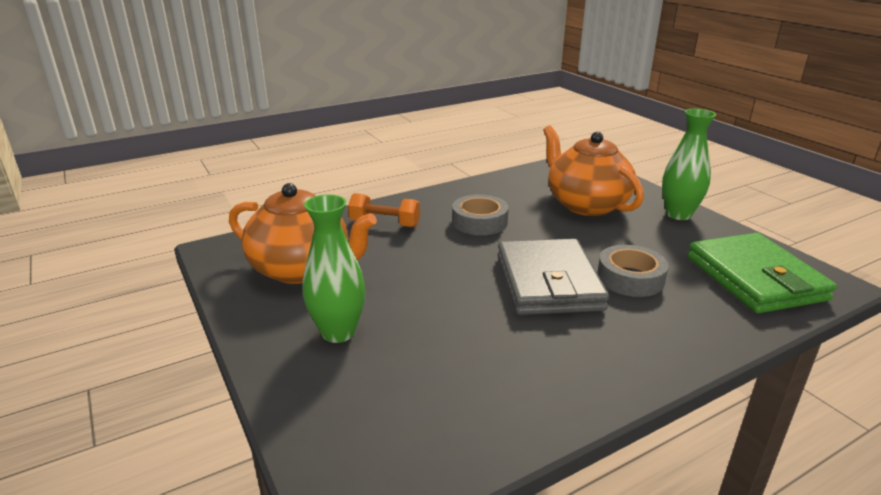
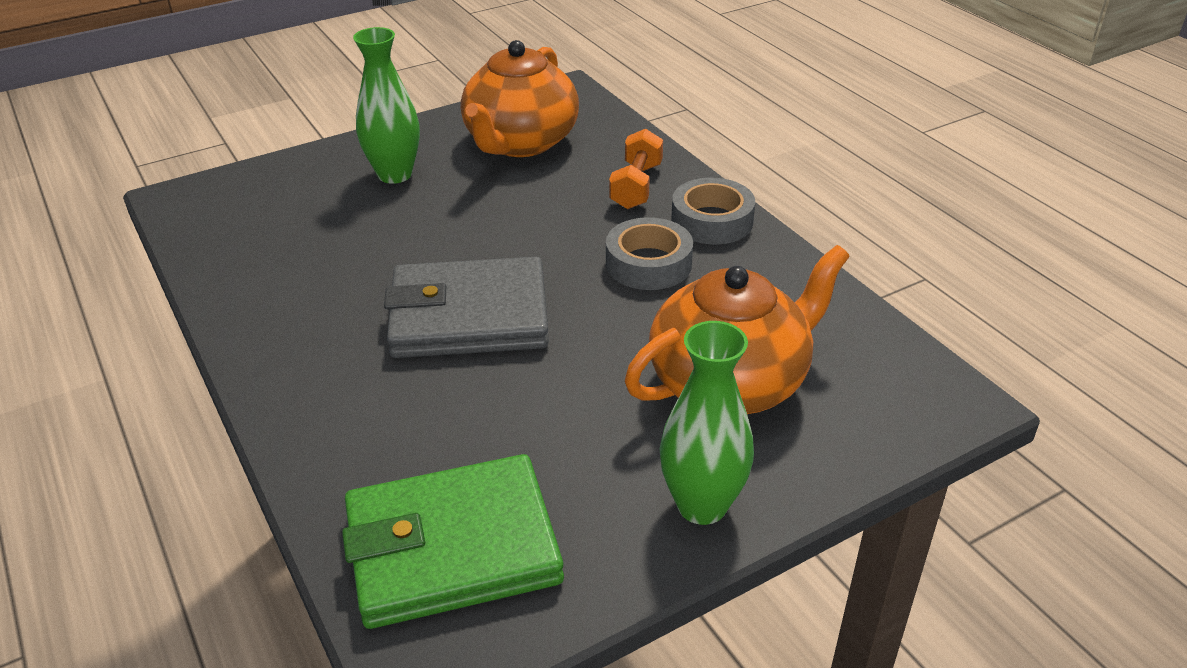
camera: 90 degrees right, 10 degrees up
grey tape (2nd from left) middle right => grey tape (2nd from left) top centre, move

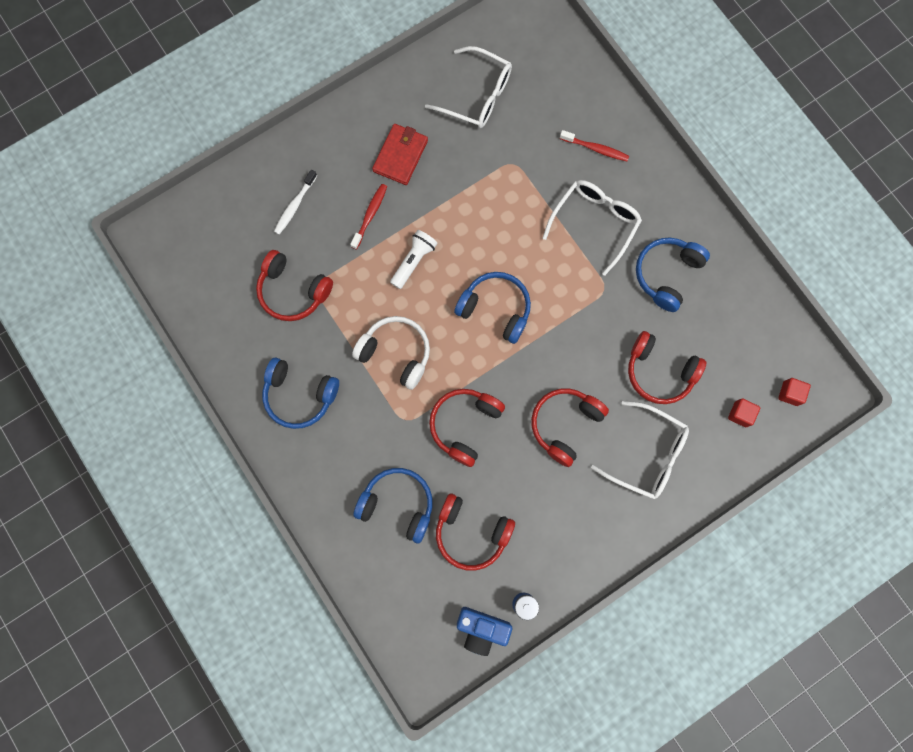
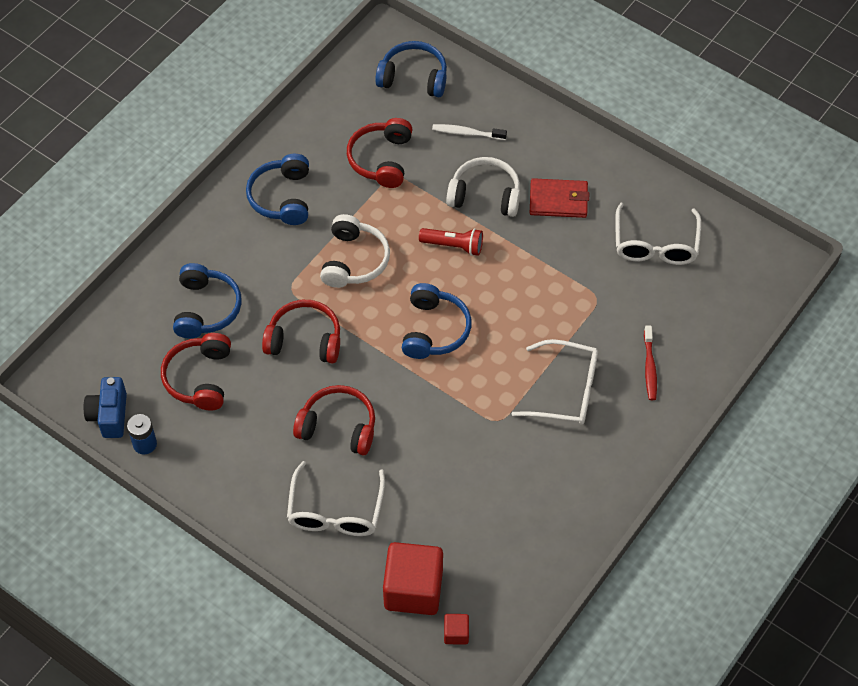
camera: 70 degrees right, 20 degrees down
blue headphones (4th from left in the first image) middle right => blue headphones (3rd from left) top centre, move
red cube (1st from left) middle right => red cube (1st from left) bottom centre, x2.25
white flashlight centre => red flashlight centre
red toothbrush (1st from left) top centre => white headphones (2nd from left) top centre
red headphones (5th from left) middle right => nothing

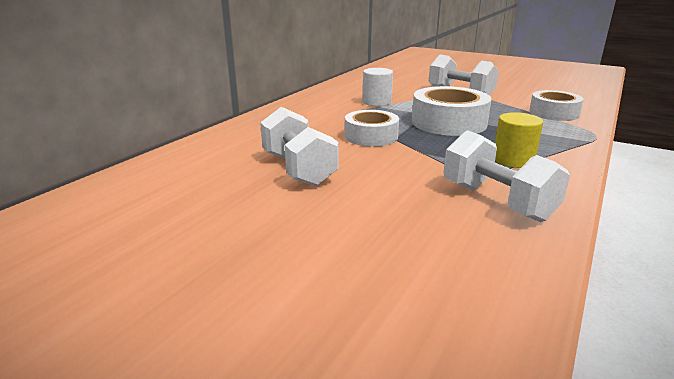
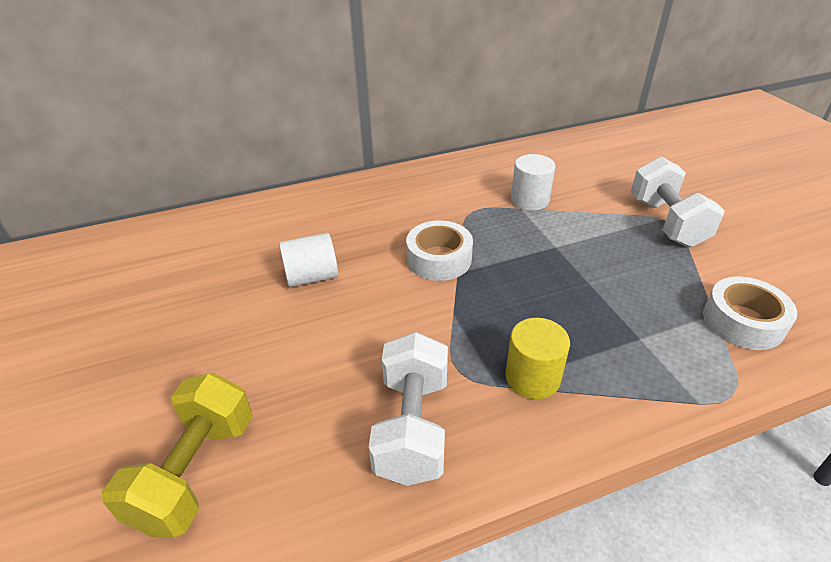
camera: 40 degrees right, 15 degrees up
nothing => yellow dumbbell bottom left
white dumbbell (1st from left) centre => white cylinder (1st from left) centre
white tape (2nd from left) top right => nothing

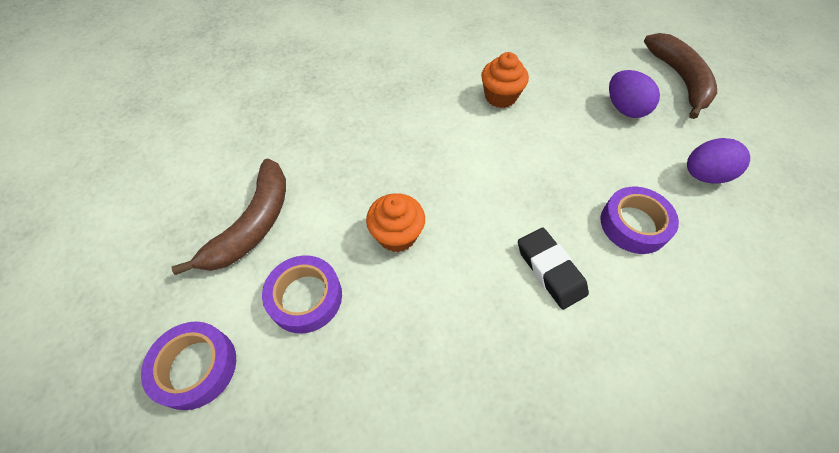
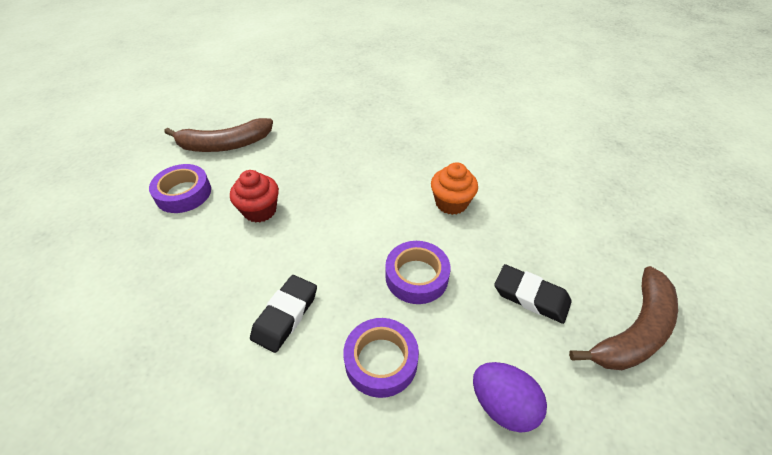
camera: 55 degrees right, 10 degrees down
orange cupcake (1st from left) centre => red cupcake middle left
purple tape (1st from left in the first image) bottom left => purple tape (3rd from left) centre, move
purple egg (1st from left) top right => black eraser (2nd from left) middle right

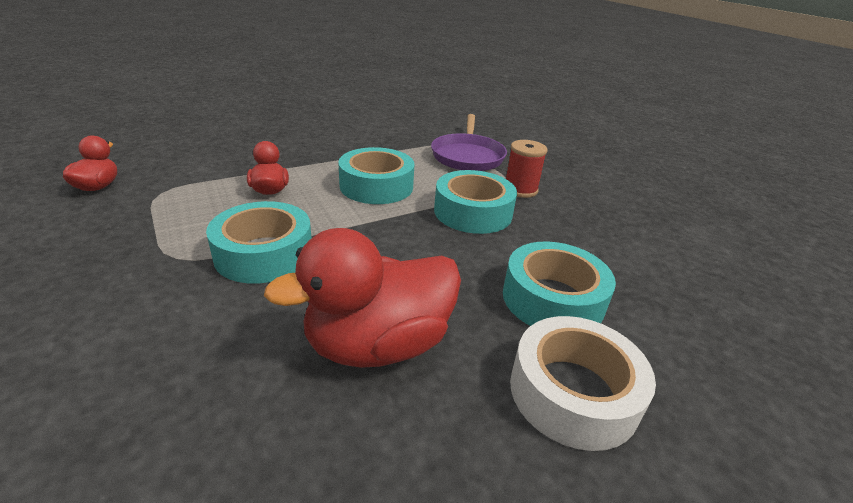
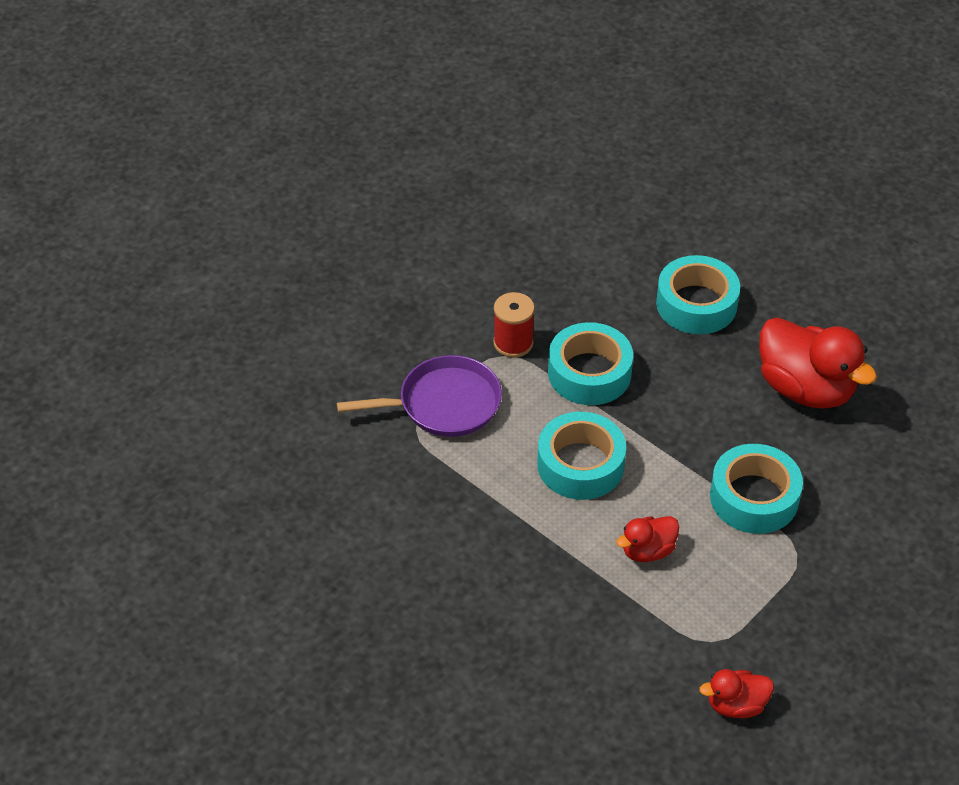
camera: 105 degrees left, 15 degrees up
white tape bottom right => nothing

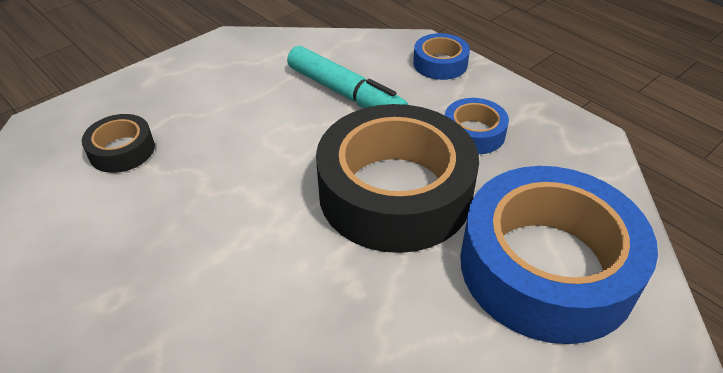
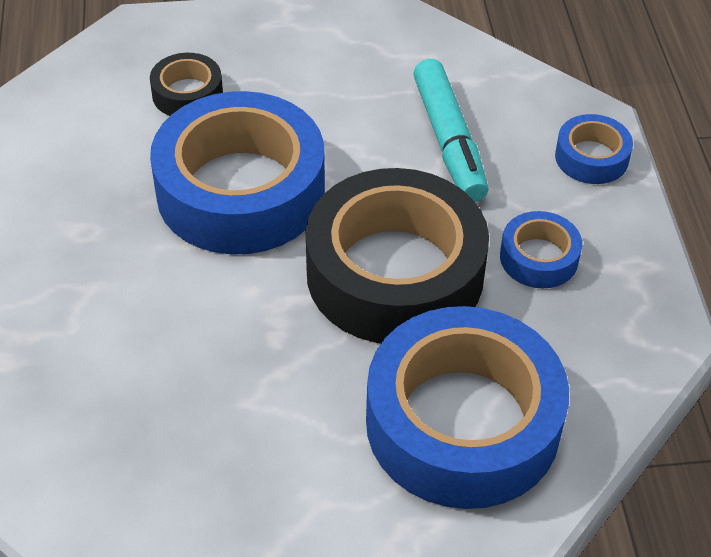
camera: 35 degrees right, 5 degrees up
nothing => blue tape (1st from left) top centre

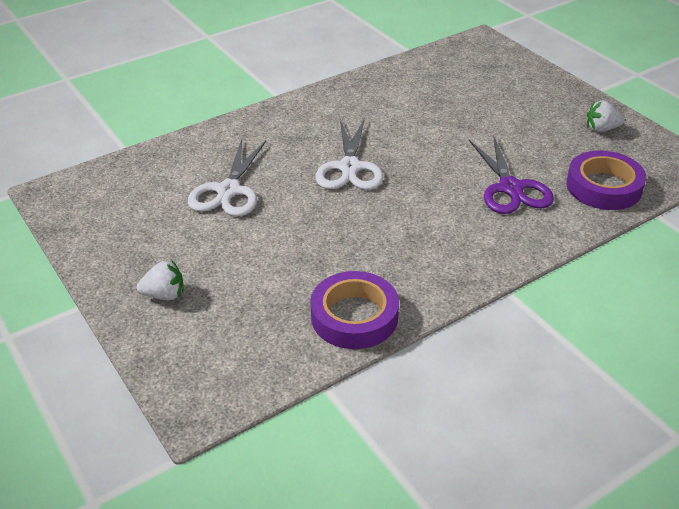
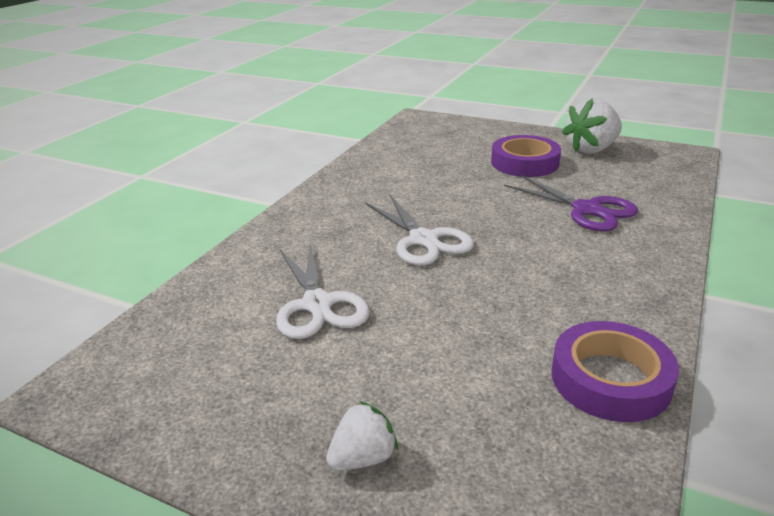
camera: 30 degrees left, 10 degrees down
purple tape (2nd from left in the first image) middle right => purple tape (1st from left) top right, move
white strawberry (2nd from left) top right, x1.76

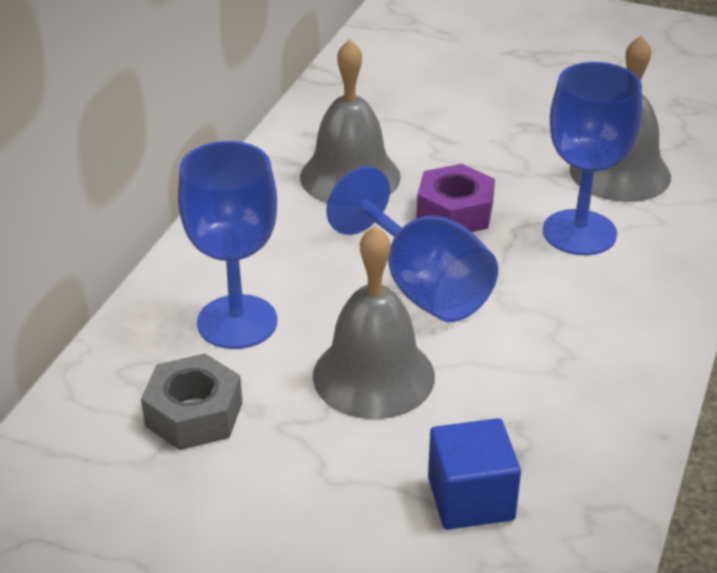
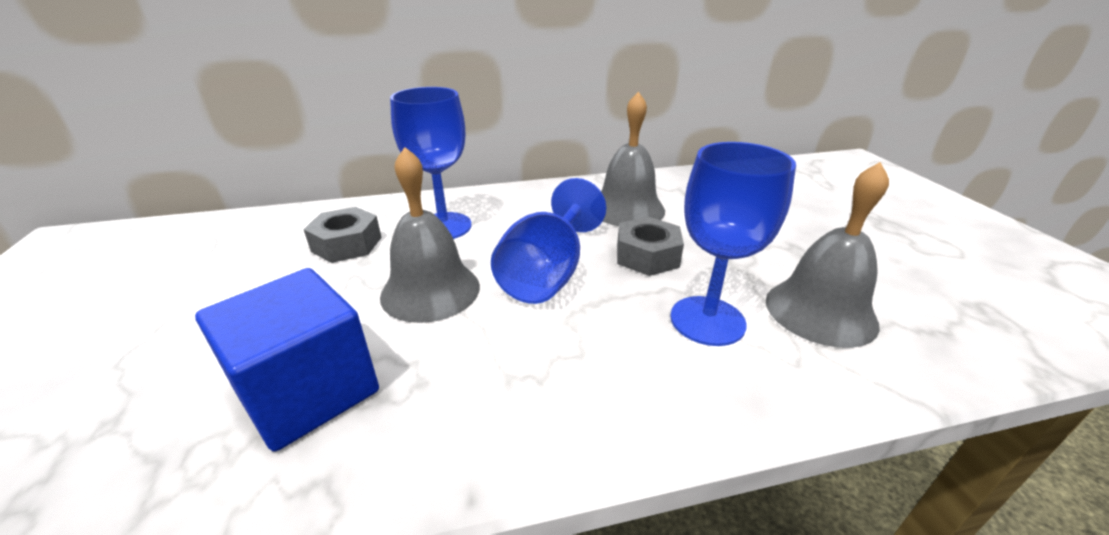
camera: 55 degrees right, 5 degrees down
blue cube bottom centre => blue cube bottom left, x1.53
purple nut centre => grey nut (2nd from left) centre

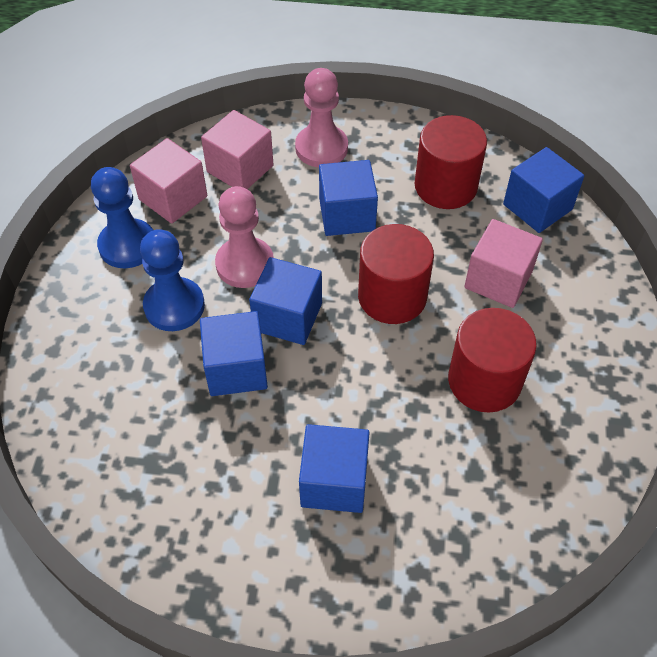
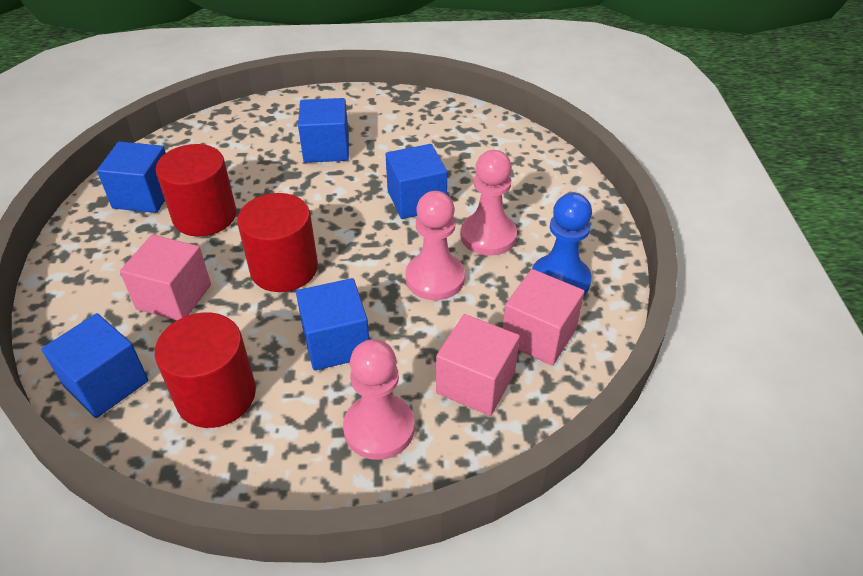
camera: 170 degrees right, 10 degrees down
blue cube (2nd from left) centre => blue cube (2nd from left) top left, move
blue pawn (2nd from left) middle left => pink pawn (3rd from left) centre

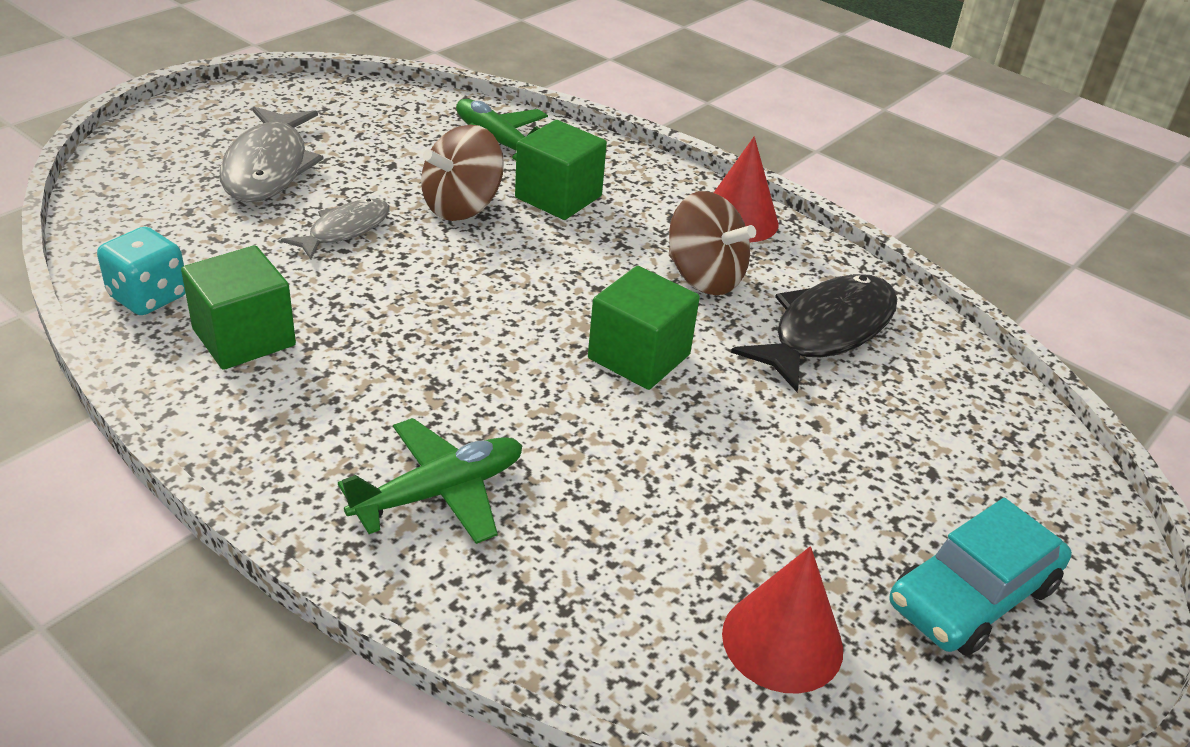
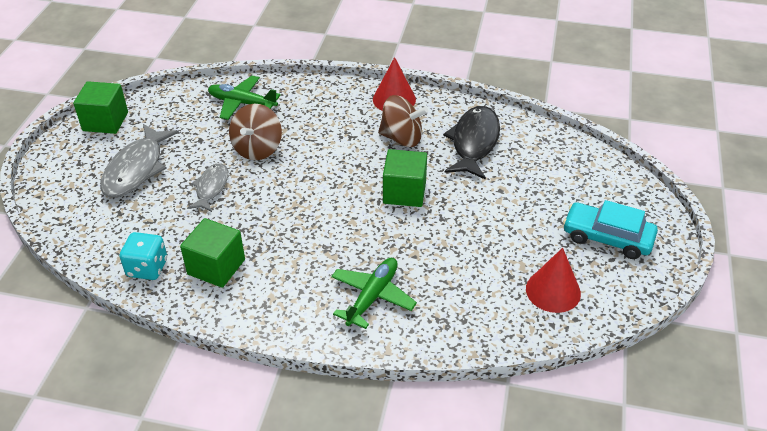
camera: 25 degrees left, 5 degrees up
green cube (2nd from left in the first image) top centre => green cube (1st from left) top left, move
grey fish (1st from left) top left => grey fish (1st from left) middle left, 45 degrees clockwise
turquoise car bottom right => turquoise car middle right, 90 degrees clockwise

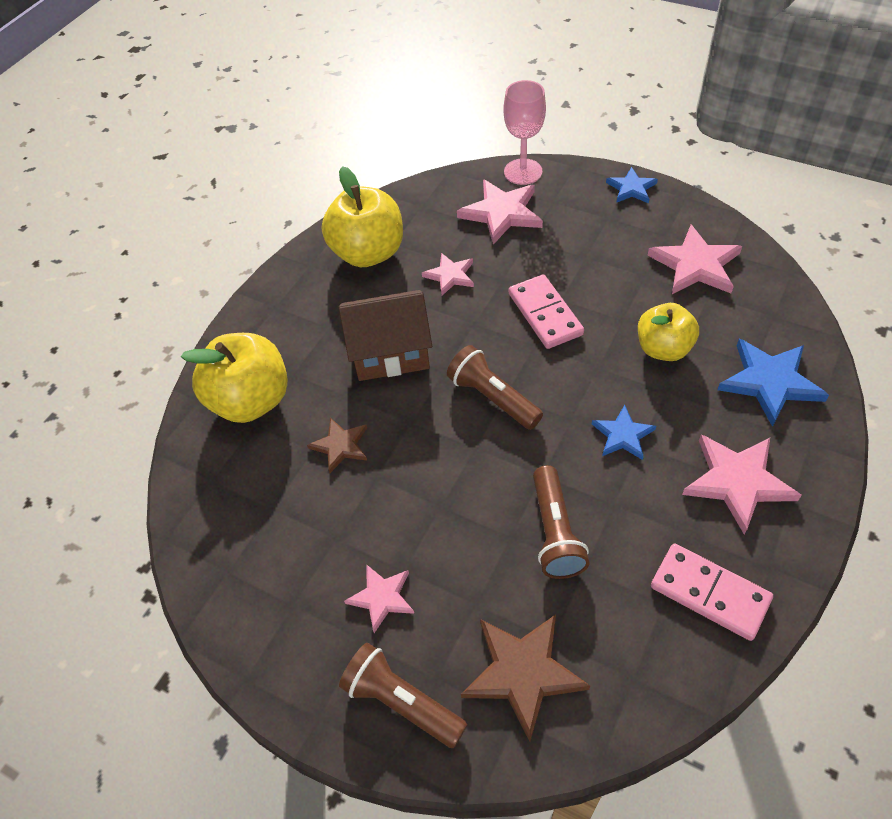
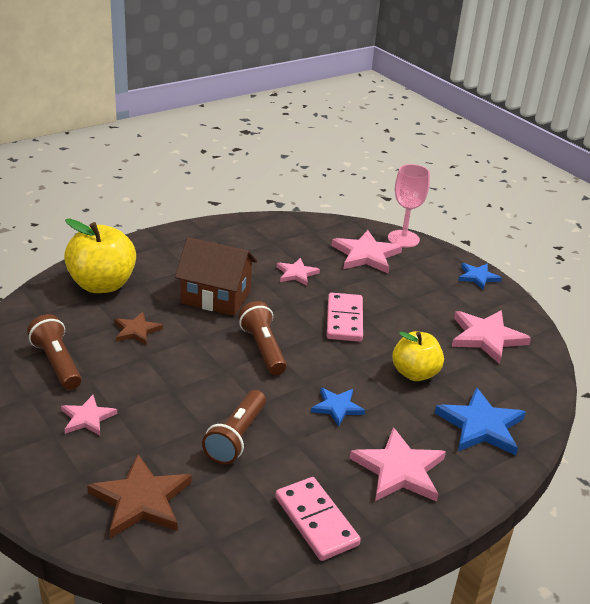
camera: 20 degrees right, 20 degrees down
brown flashlight (1st from left) bottom centre => brown flashlight (1st from left) middle left, move
yellow apple (2nd from left) top centre => nothing

